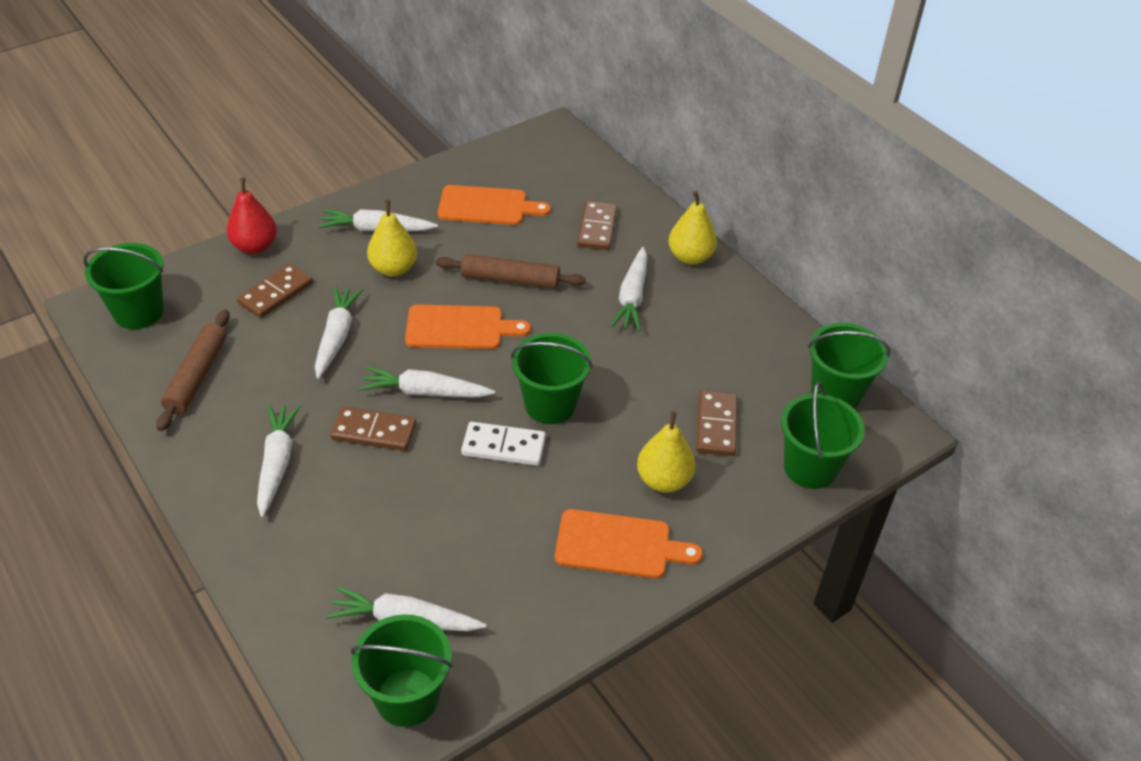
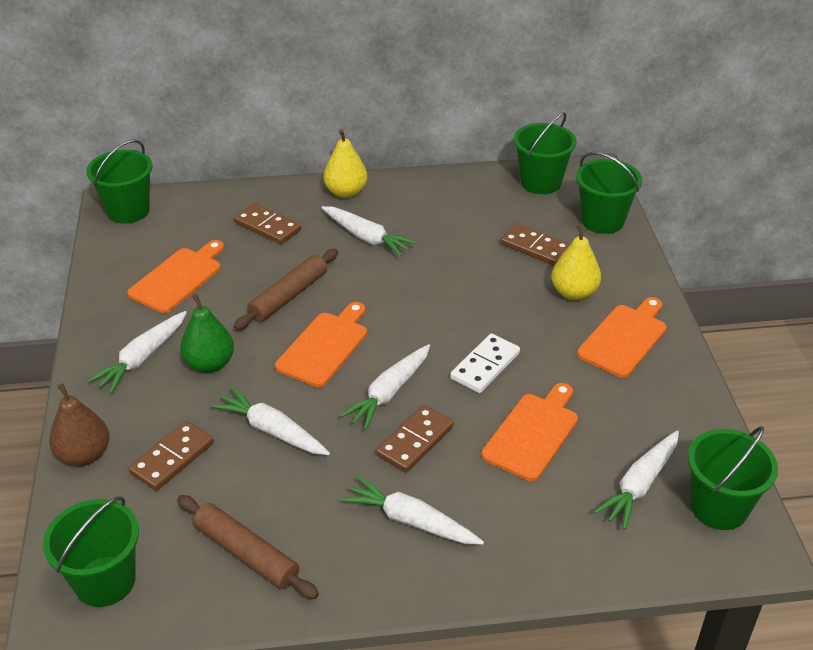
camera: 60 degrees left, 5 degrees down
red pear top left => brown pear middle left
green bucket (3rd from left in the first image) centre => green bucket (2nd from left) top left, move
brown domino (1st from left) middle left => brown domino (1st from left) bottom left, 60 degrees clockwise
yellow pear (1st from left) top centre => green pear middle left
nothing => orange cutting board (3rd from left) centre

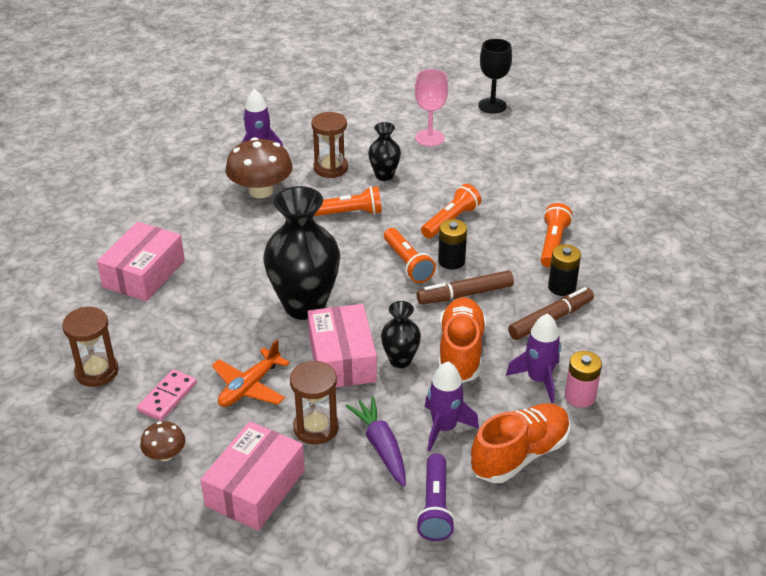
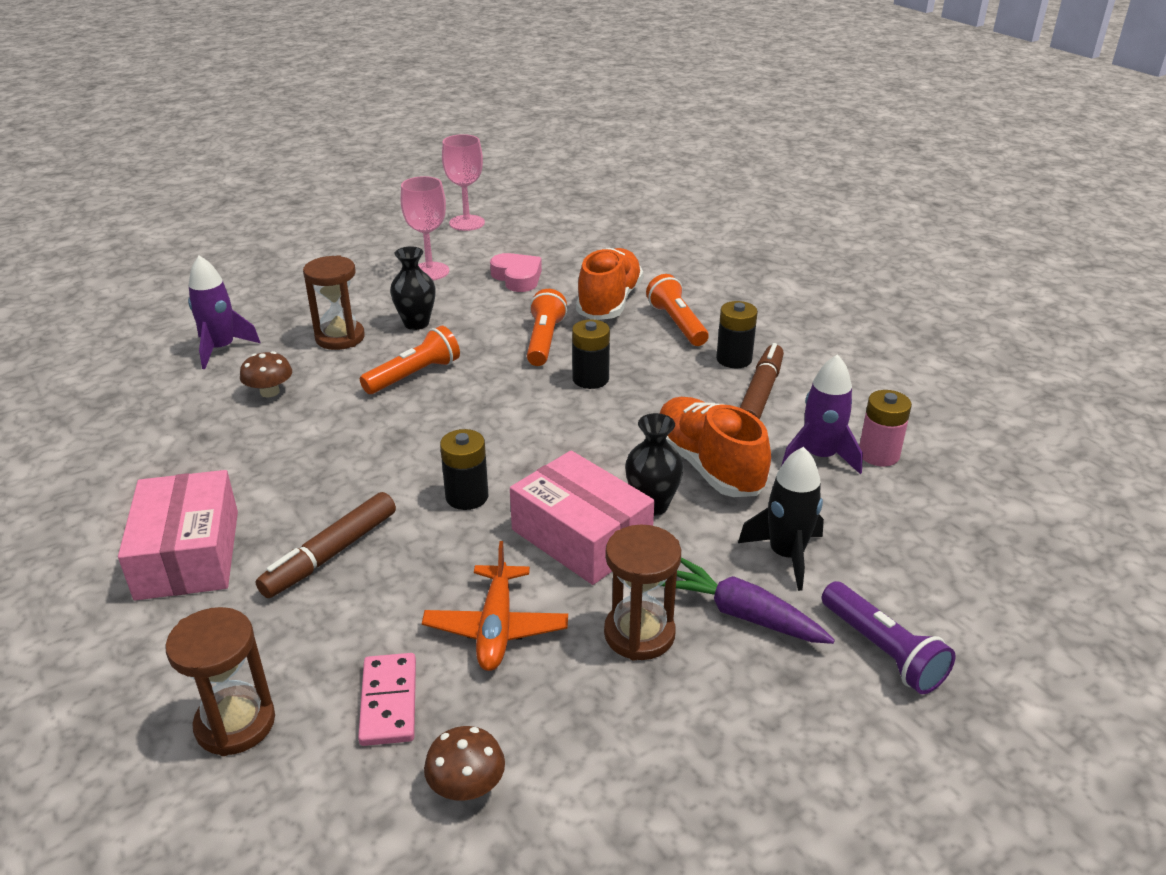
camera: 35 degrees left, 5 degrees down
brown mushroom (2nd from left in the first image) top centre => brown mushroom (1st from left) middle left, x0.52
brown marker (1st from left) centre => brown marker (1st from left) middle left, move
black vase (1st from left) centre => black battery (1st from left) centre
black goblet top centre => pink goblet (2nd from left) top centre
nothing => pink heart top centre
orange shoe (2nd from left in the first image) bottom right => orange shoe (1st from left) top centre, move
purple rocket (2nd from left) bottom centre => black rocket middle right
pink box (2nd from left) bottom left => nothing
orange flashlight (2nd from left) centre => nothing

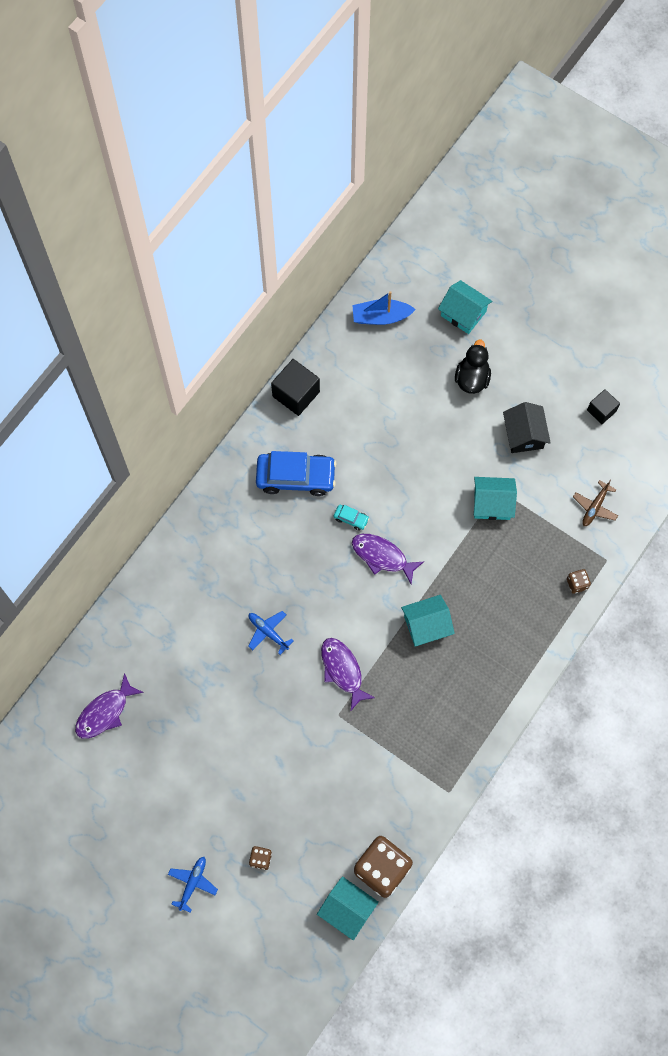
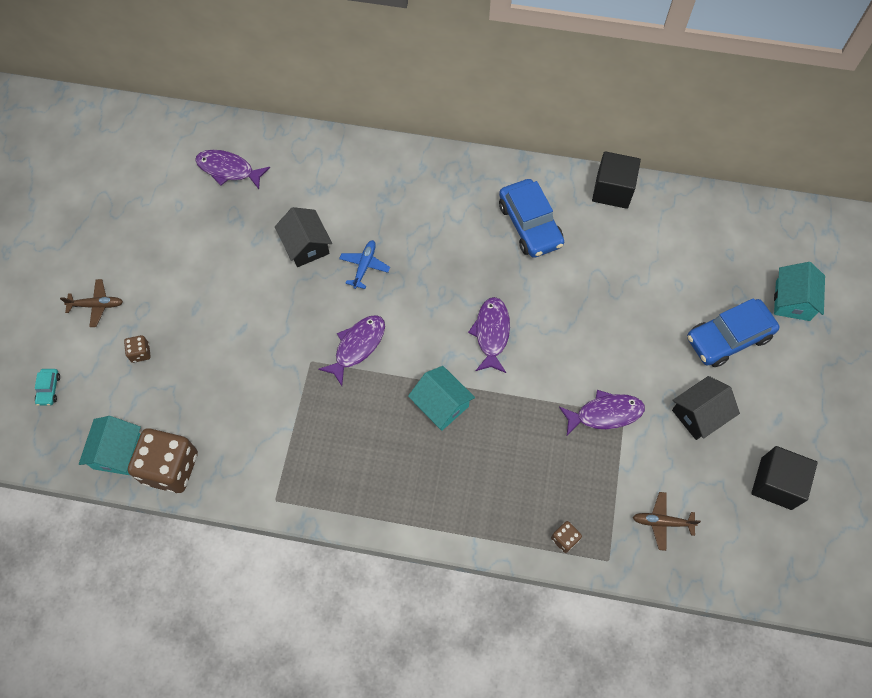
camera: 65 degrees right, 5 degrees down
turquoise car centre => turquoise car middle left, move
blue plane (1st from left) bottom left => brown plane (1st from left) middle left
nothing => black house (1st from left) centre
turquoise house (4th from left) middle right => purple fish (4th from left) middle right
black duck middle right => blue car (2nd from left) middle right
black cube (2nd from left) middle right => black cube (2nd from left) bottom right, x1.62
blue boat top centre => nothing

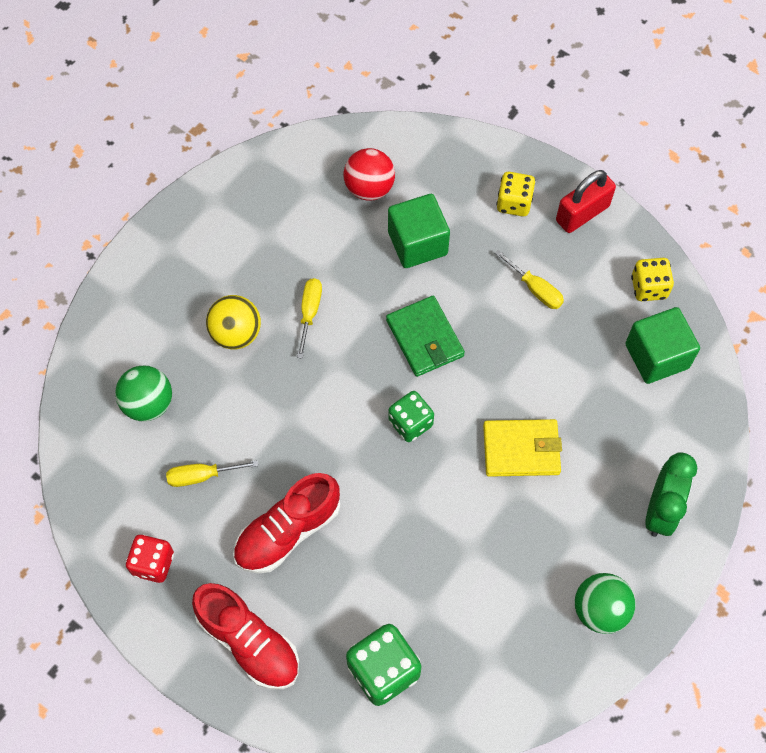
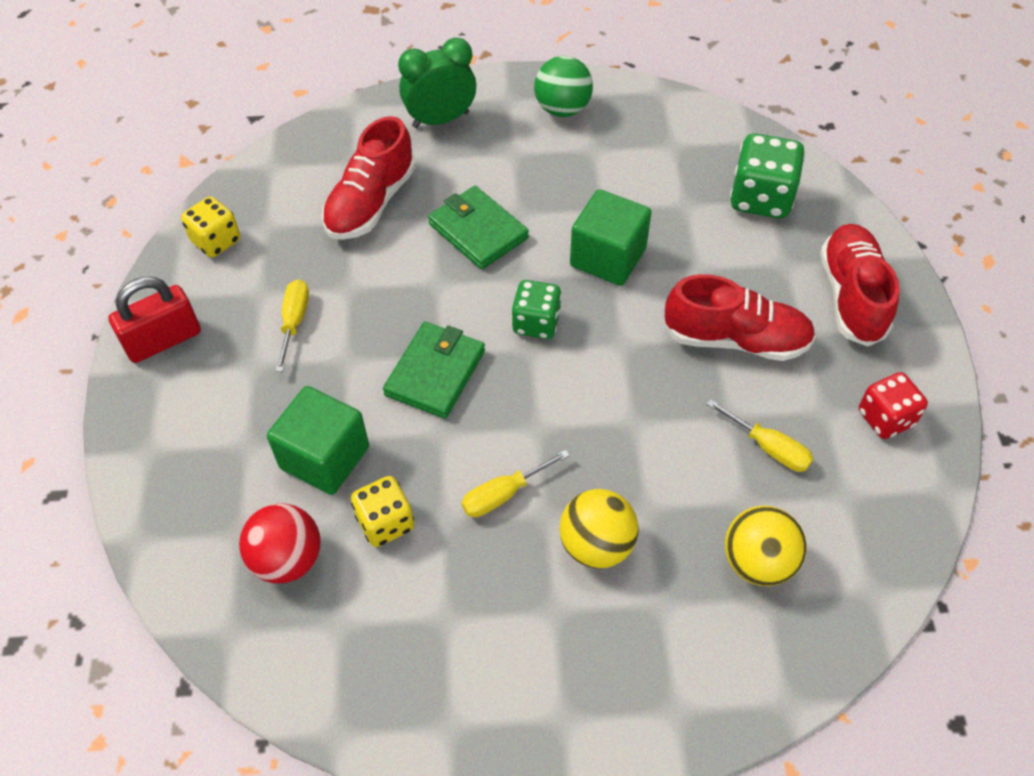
camera: 130 degrees left, 10 degrees down
red padlock top right => red padlock middle left, 45 degrees counterclockwise
nothing => red shoe (1st from left) top centre
yellow dice (1st from left in the first image) top right => yellow dice (2nd from left) centre, move
yellow wallet middle right => green wallet (2nd from left) top centre
green cube (2nd from left) middle right => green cube (2nd from left) top centre, move
green ball (1st from left) middle left => yellow ball (2nd from left) bottom right

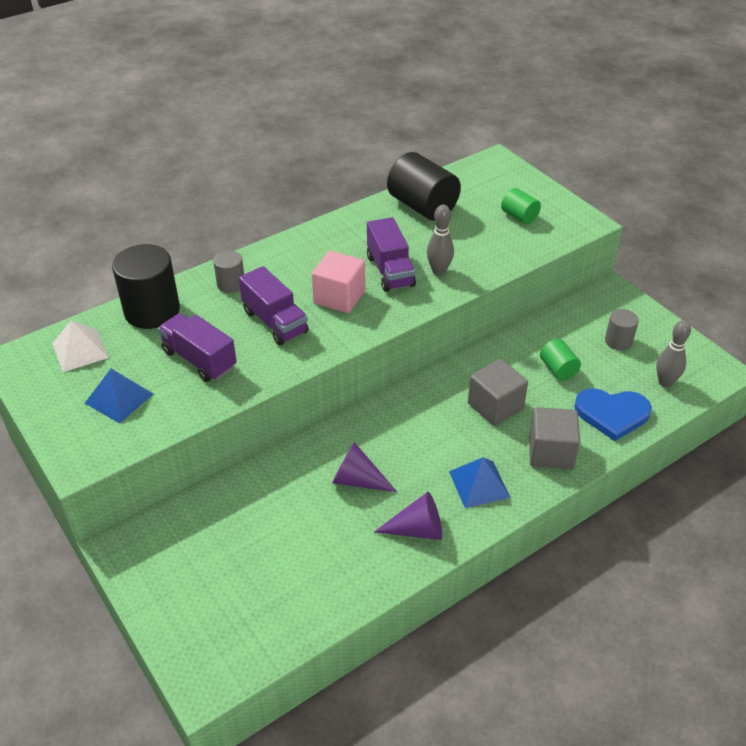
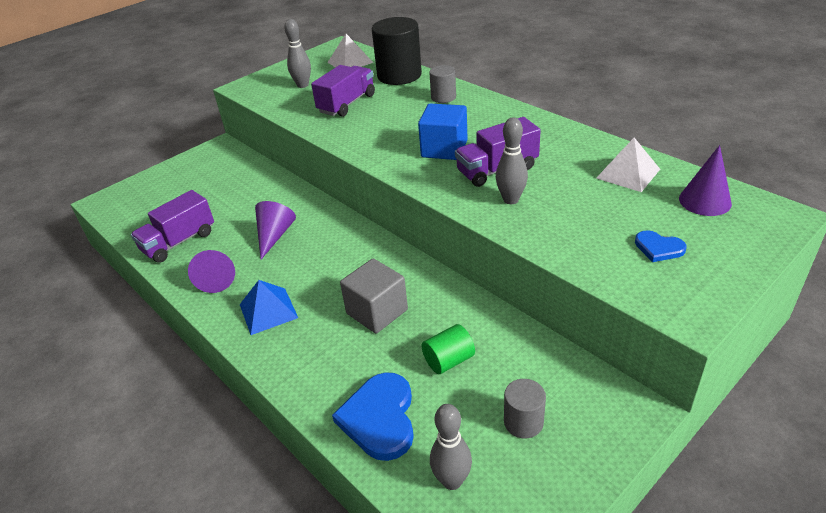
camera: 85 degrees right, 5 degrees down
purple truck (2nd from left in the first image) centre => purple truck (1st from left) middle left, move
blue pyramid (1st from left) middle left => grey bowling pin (1st from left) top centre
pink cube centre => blue cube top centre
black cylinder (2nd from left) top centre => white pyramid (2nd from left) top right
green cylinder (1st from left) top right => blue heart (2nd from left) middle right
nothing => purple cone (3rd from left) middle right
grey cube (2nd from left) middle right => nothing

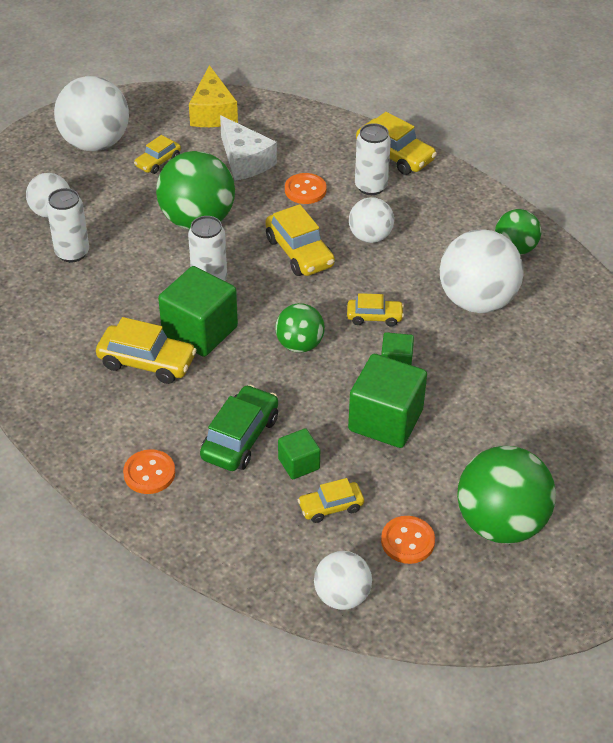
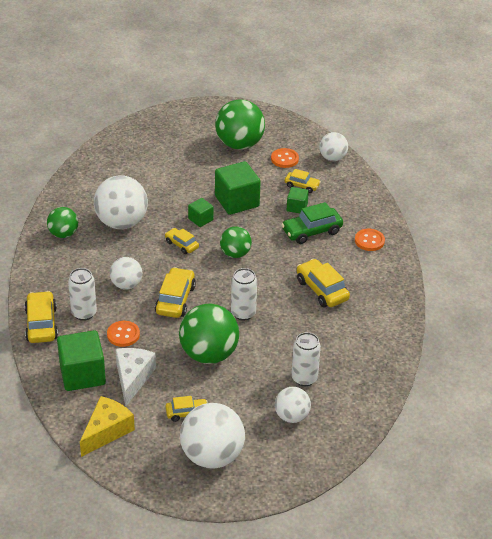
camera: 140 degrees left, 5 degrees down
green cube (1st from left) middle left => green cube (1st from left) bottom left, move

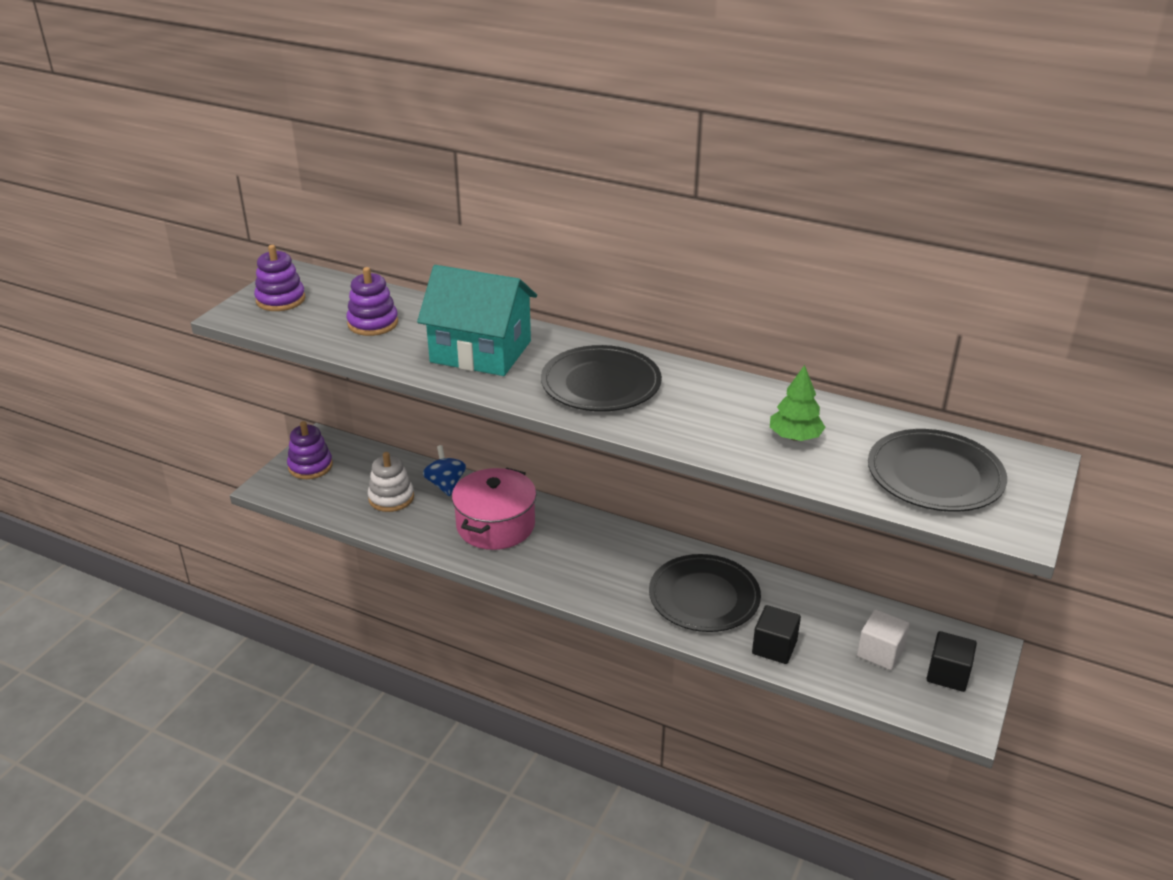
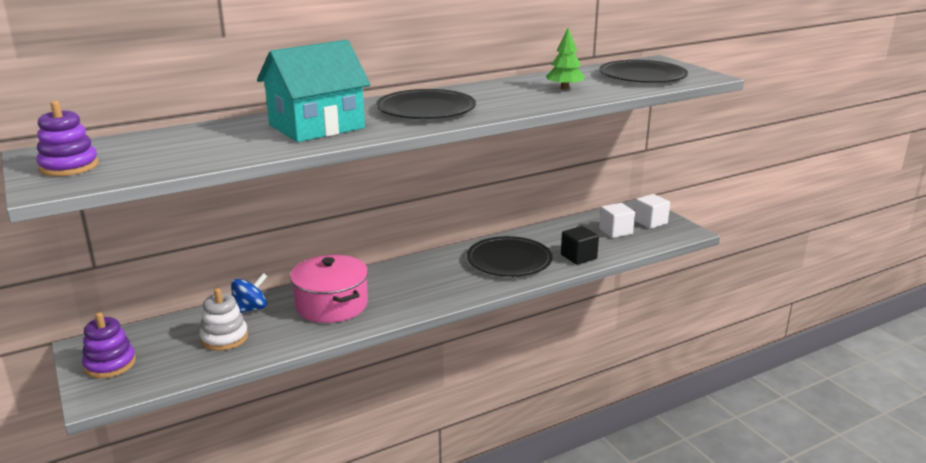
camera: 55 degrees left, 10 degrees down
blue spinning top centre => blue spinning top middle left, 120 degrees clockwise
black cube (2nd from left) bottom right => white cube (2nd from left) middle right
purple stacking toy (3rd from left) middle left => nothing

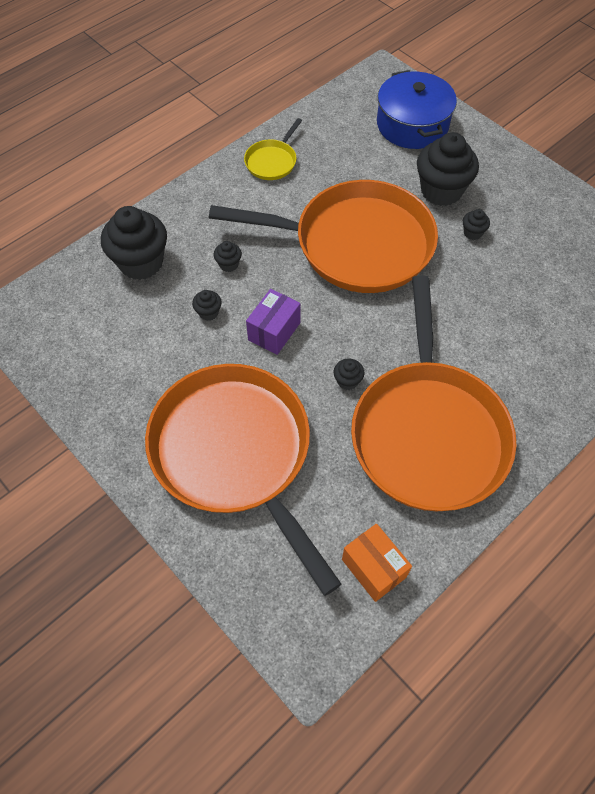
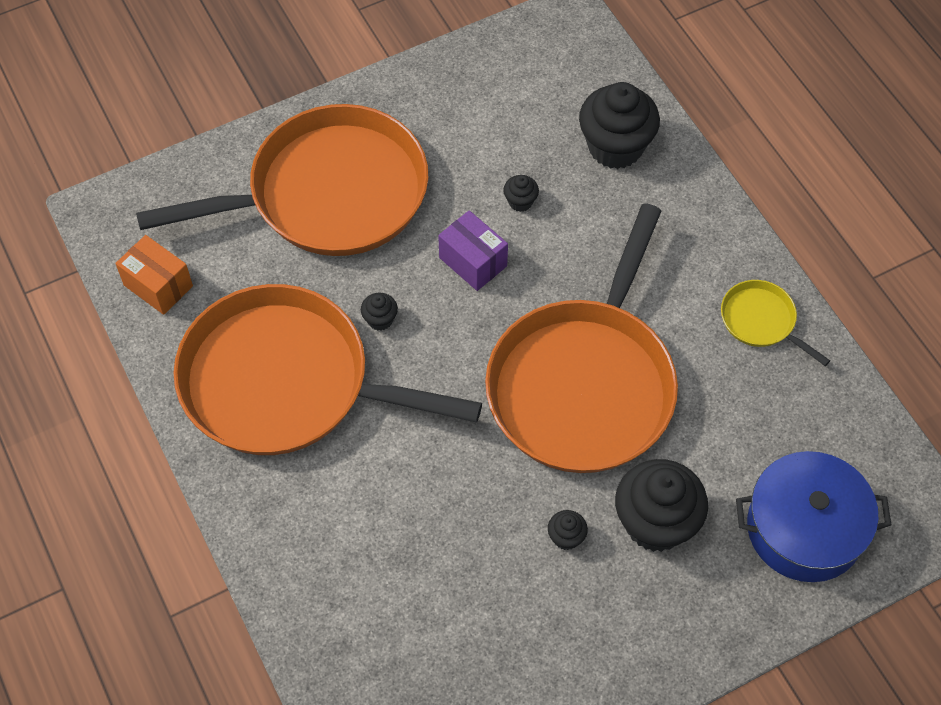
camera: 105 degrees right, 0 degrees up
orange box bottom centre => orange box middle left, 60 degrees clockwise
black cupcake (3rd from left) top centre => nothing

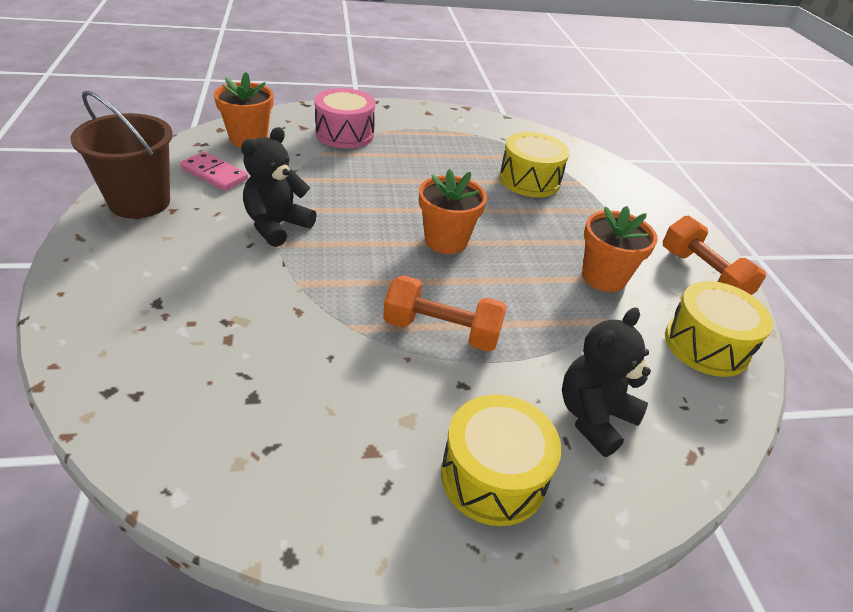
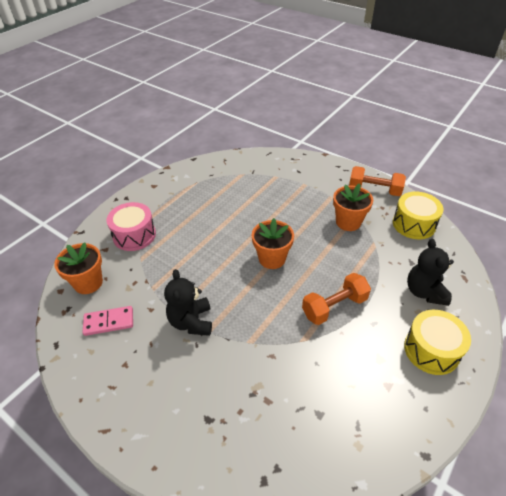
camera: 40 degrees left, 5 degrees up
brown bucket top left => nothing
yellow drum (2nd from left) top centre => nothing

